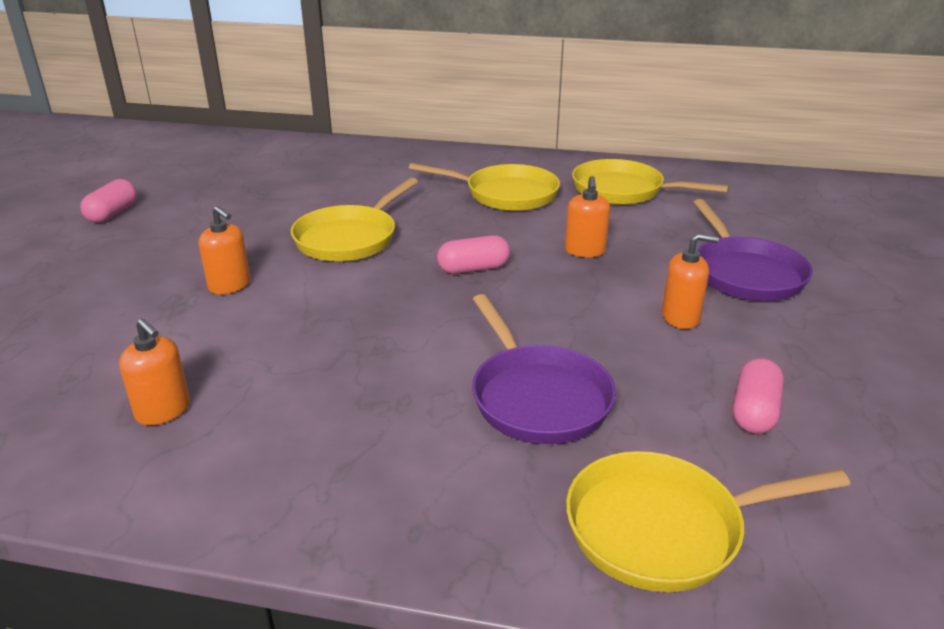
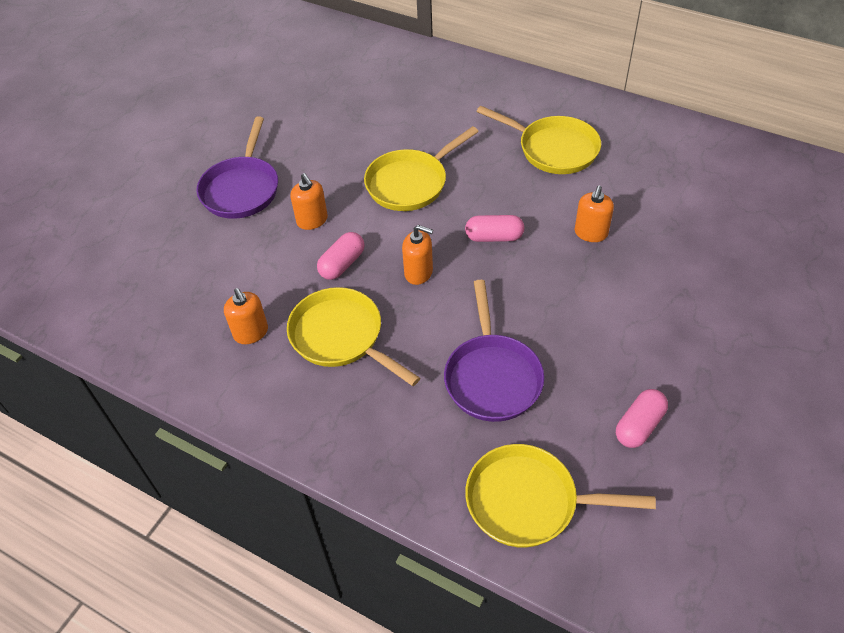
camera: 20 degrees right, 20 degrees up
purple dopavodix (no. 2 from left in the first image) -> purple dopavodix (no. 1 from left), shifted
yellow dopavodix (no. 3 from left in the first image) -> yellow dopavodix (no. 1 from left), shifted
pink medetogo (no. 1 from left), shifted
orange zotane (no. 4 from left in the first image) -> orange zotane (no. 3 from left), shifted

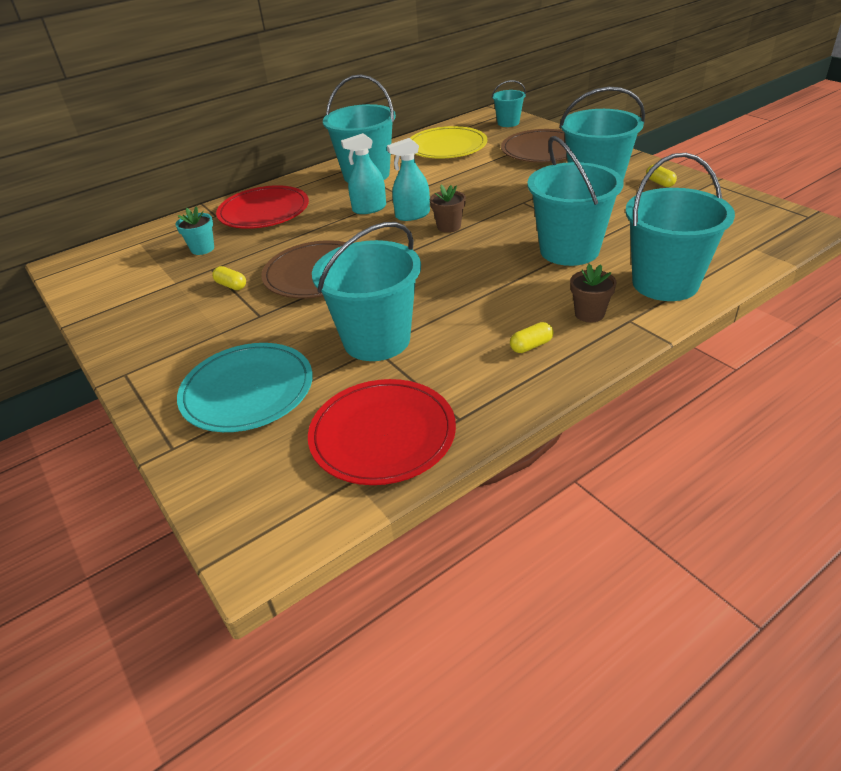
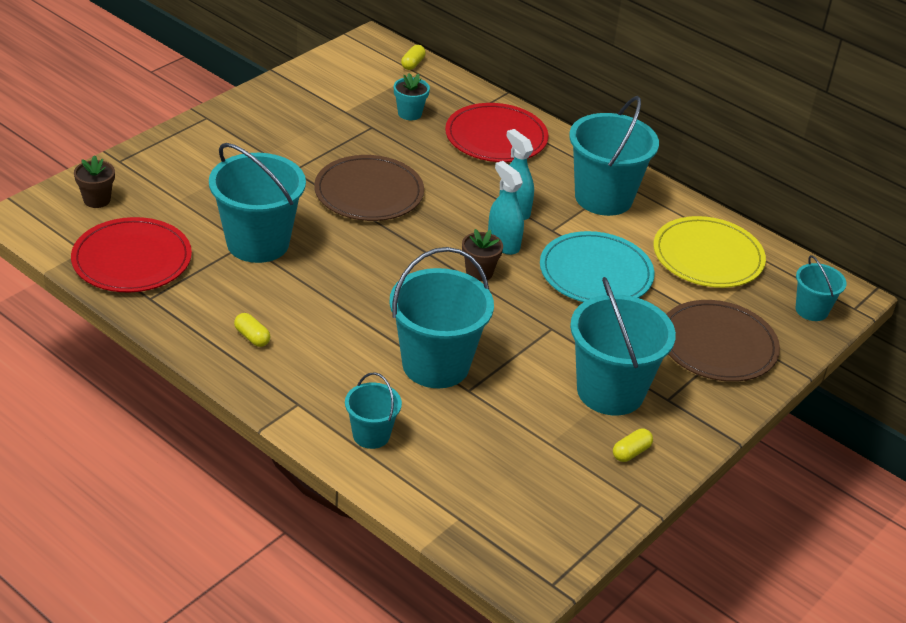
camera: 70 degrees right, 0 degrees up
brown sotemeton (no. 2 from left in the first image) -> brown sotemeton (no. 1 from left), shifted
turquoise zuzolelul (no. 6 from left in the first image) -> turquoise zuzolelul (no. 2 from left), x0.52
yellow medetogo (no. 1 from left in the first image) -> yellow medetogo (no. 2 from left), shifted
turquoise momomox, shifted

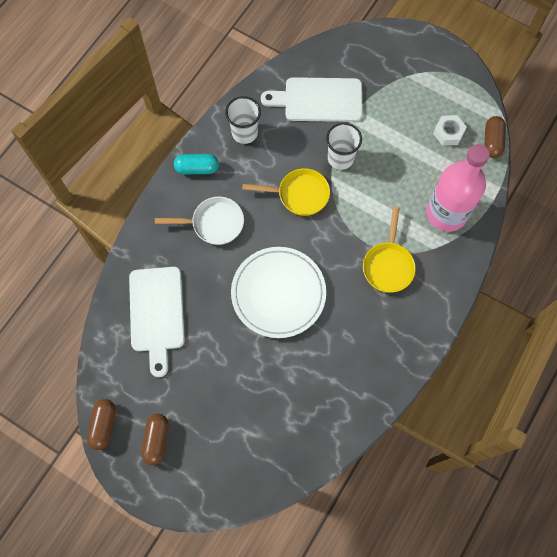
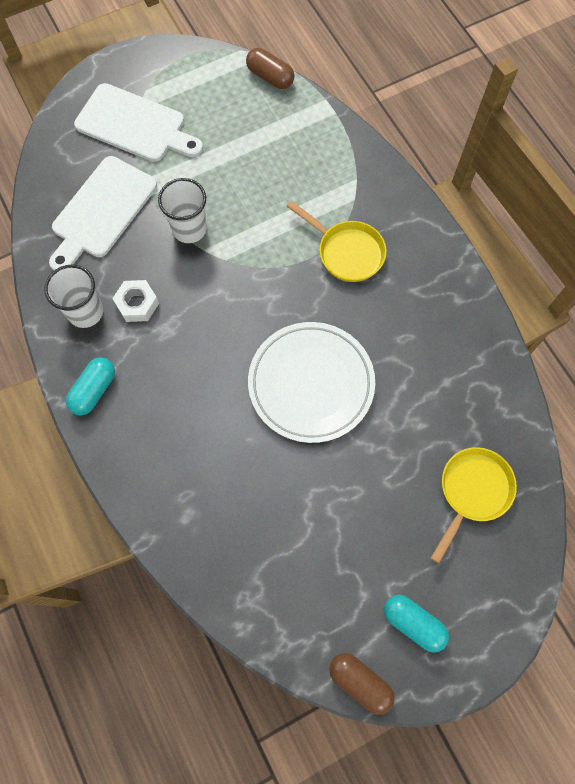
camera: 60 degrees left, 0 degrees up
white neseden (no. 1 from left in the first image) -> white neseden (no. 2 from left), shifted
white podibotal, shifted
brown medetogo (no. 2 from left) -> turquoise medetogo (no. 2 from left)
yellow dopavodix (no. 1 from left in the first image) -> yellow dopavodix (no. 2 from left), shifted
white dopavodix -> none
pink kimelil -> none

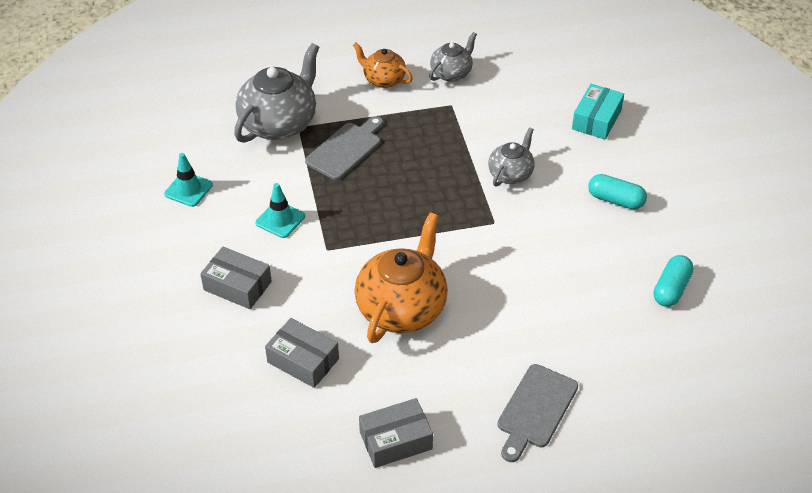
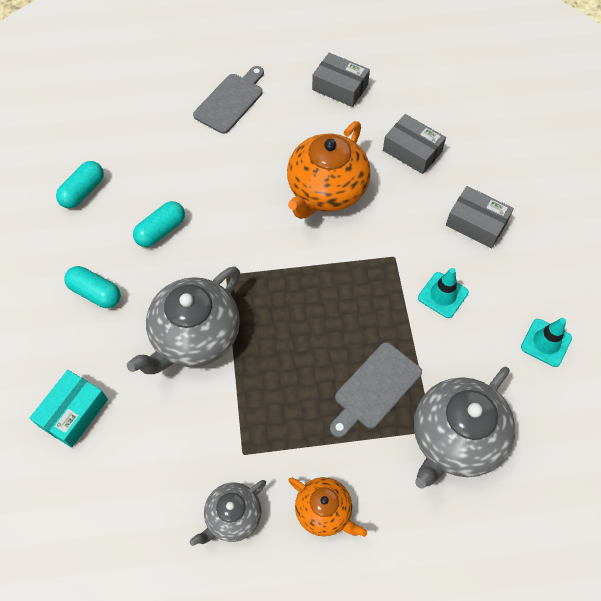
camera: 175 degrees left, 15 degrees up
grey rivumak (no. 3 from left in the first image) -> grey rivumak (no. 1 from left), x1.79
none -> turquoise medetogo (no. 3 from left)
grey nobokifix (no. 3 from left in the first image) -> grey nobokifix (no. 1 from left), 45 degrees clockwise

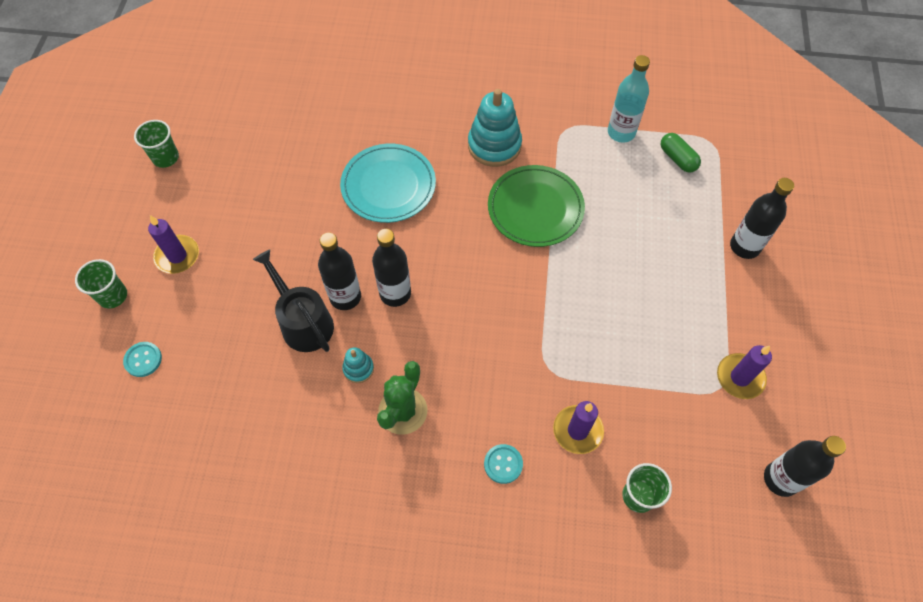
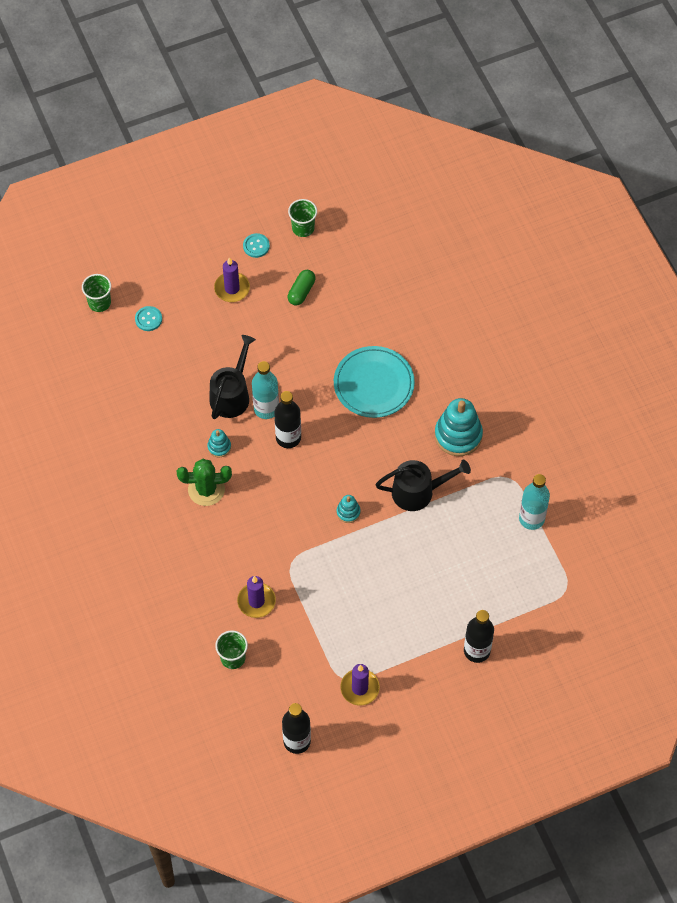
camera: 60 degrees right, 0 degrees up
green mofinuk (no. 1 from left), shifted
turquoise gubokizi (no. 2 from left), shifted
black kimelil (no. 1 from left) -> turquoise kimelil (no. 1 from left)
green medetogo, shifted
none -> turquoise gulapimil (no. 2 from left)
green momomox -> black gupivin (no. 2 from left)

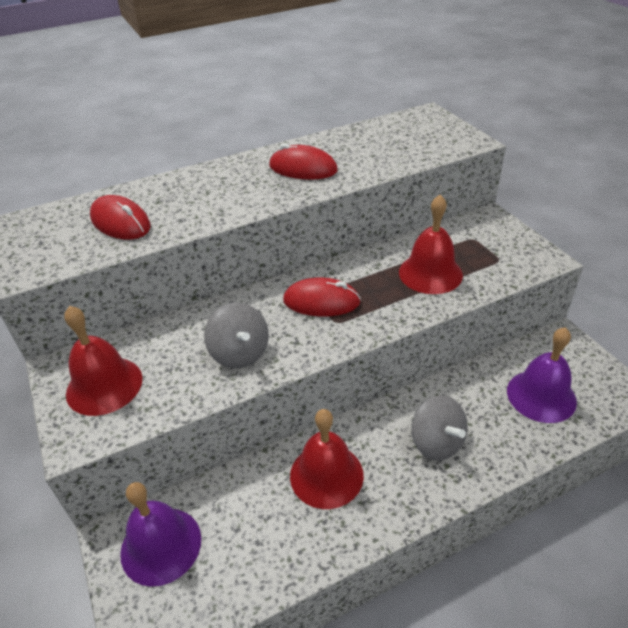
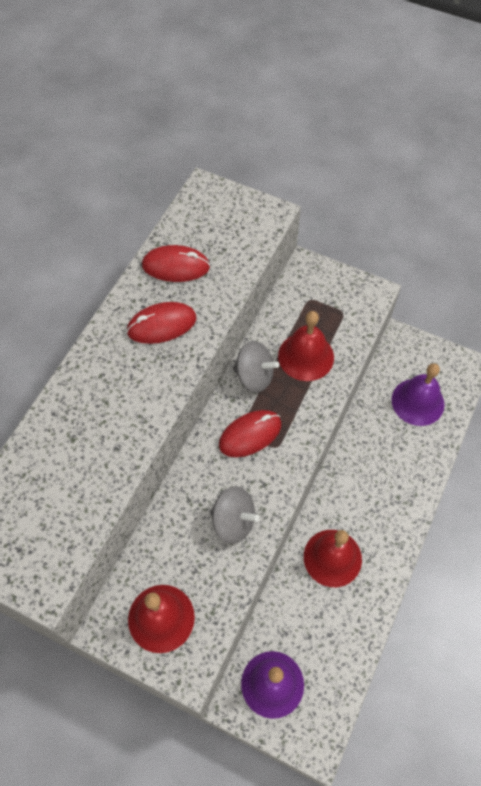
camera: 40 degrees left, 20 degrees up
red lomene (no. 1 from left in the first image) -> red lomene (no. 2 from left), shifted
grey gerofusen (no. 2 from left), shifted

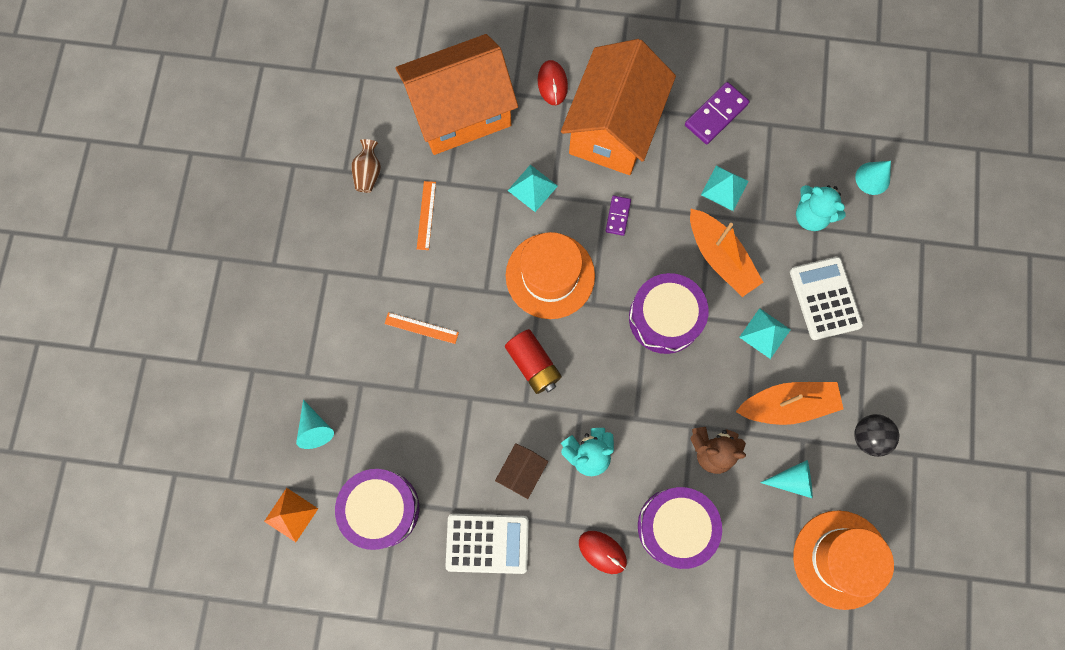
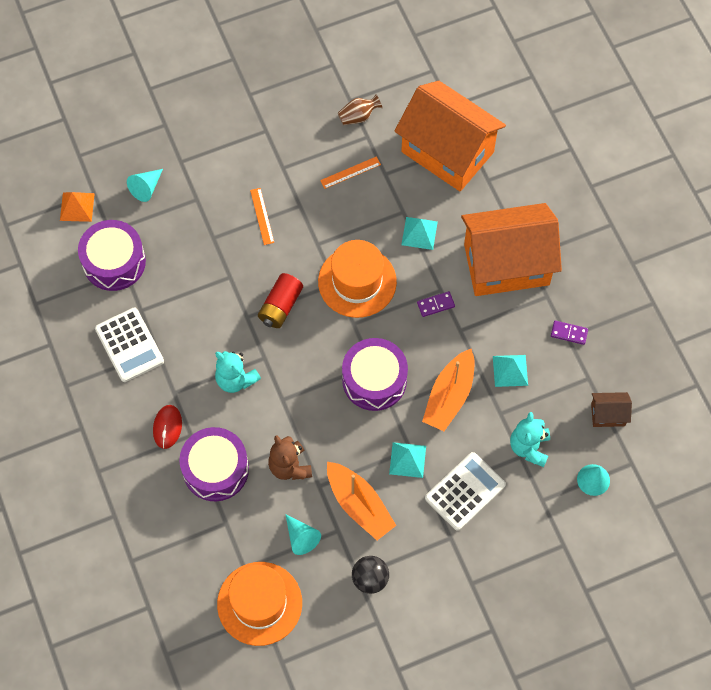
camera: 60 degrees right, 10 degrees down
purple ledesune (no. 2 from left), x0.60
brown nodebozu, shifted
red lomene (no. 1 from left) -> none

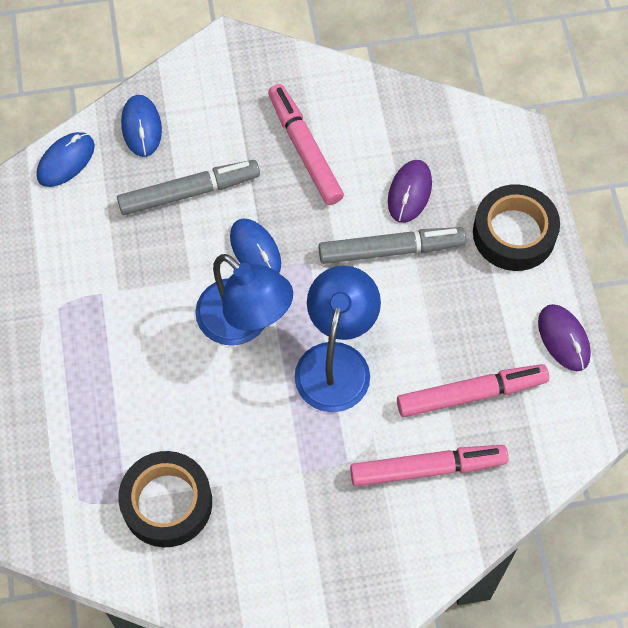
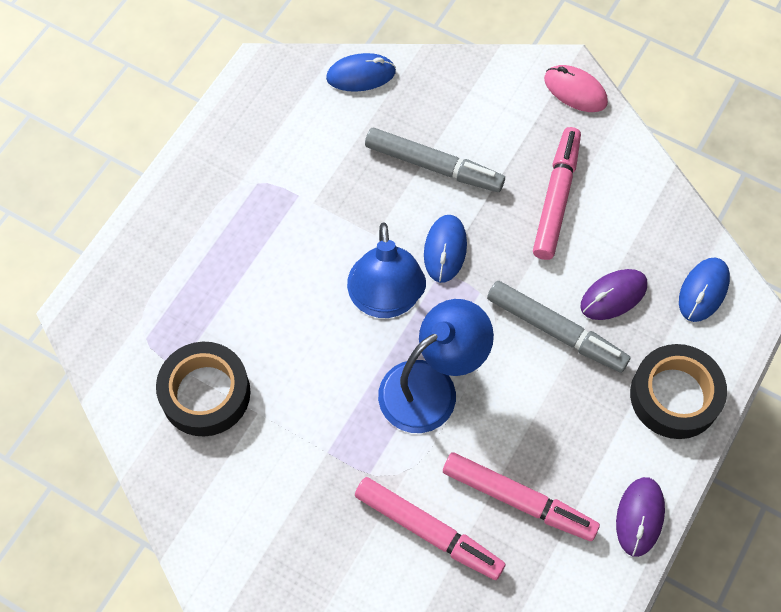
camera: 40 degrees right, 0 degrees up
none -> pink lomene
blue lomene (no. 2 from left in the first image) -> blue lomene (no. 3 from left), shifted

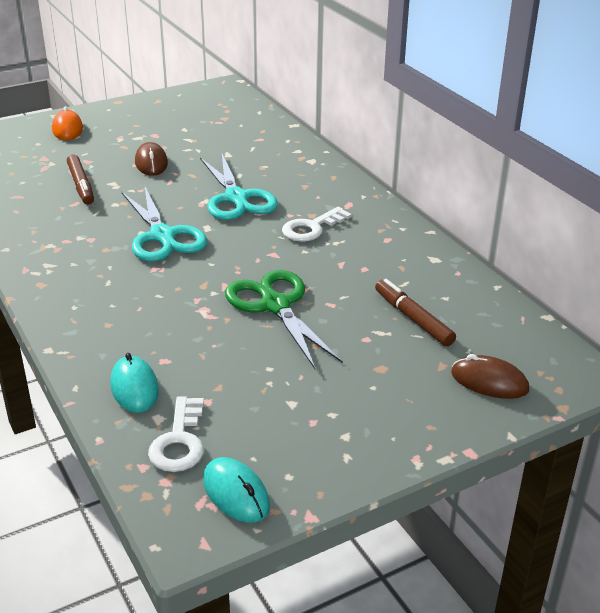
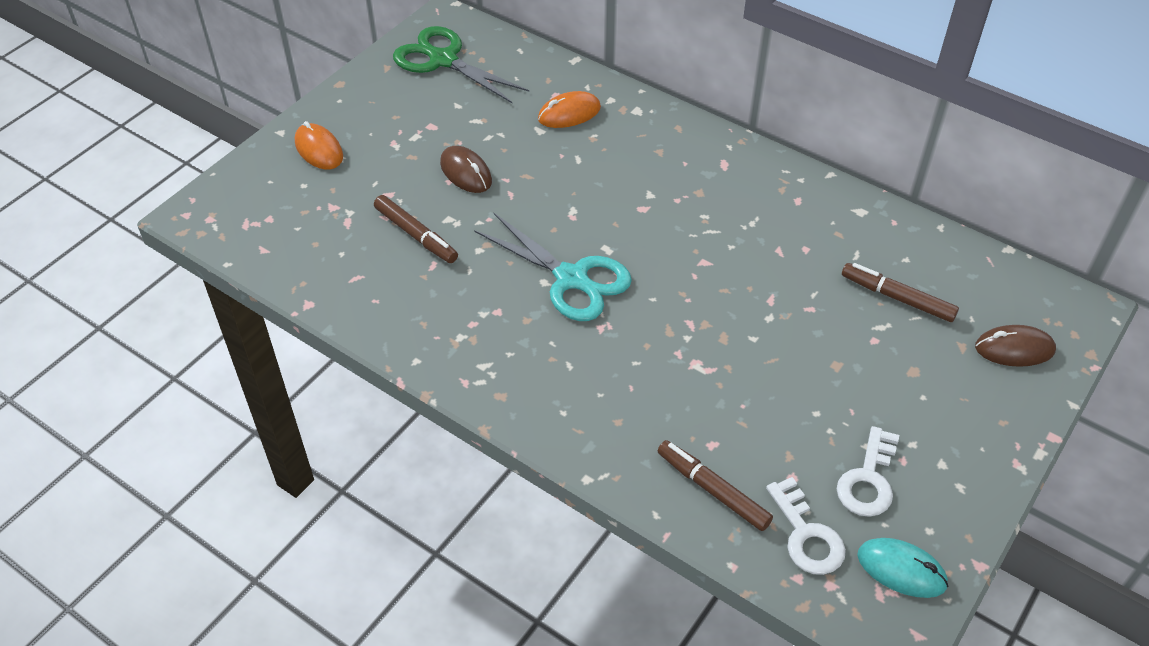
camera: 25 degrees left, 15 degrees up
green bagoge, shifted
none -> orange lomene (no. 2 from left)
turquoise lomene (no. 1 from left) -> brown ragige (no. 2 from left)
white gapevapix (no. 2 from left), shifted
turquoise bagoge (no. 2 from left) -> none

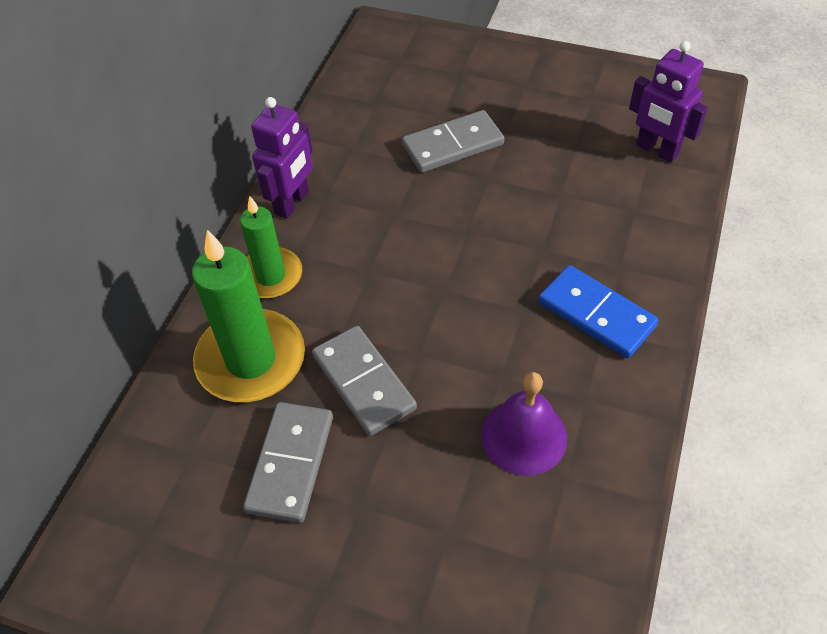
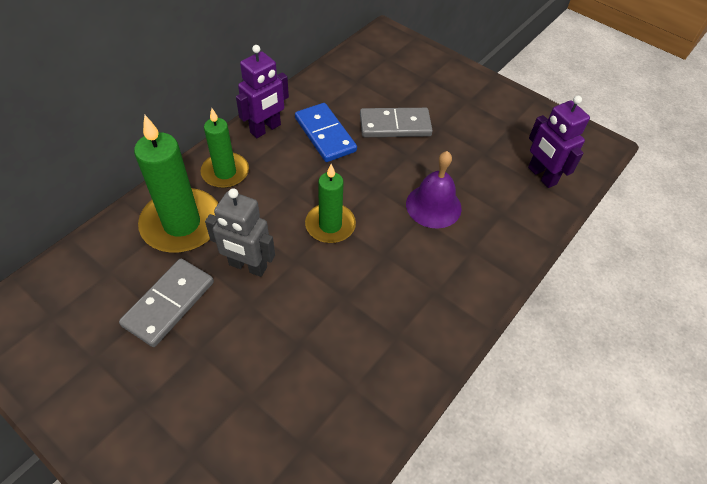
camera: 15 degrees right, 0 degrees up
grey ledesune (no. 2 from left) -> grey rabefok
blue ledesune, shifted
none -> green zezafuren (no. 3 from left)
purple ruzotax, shifted

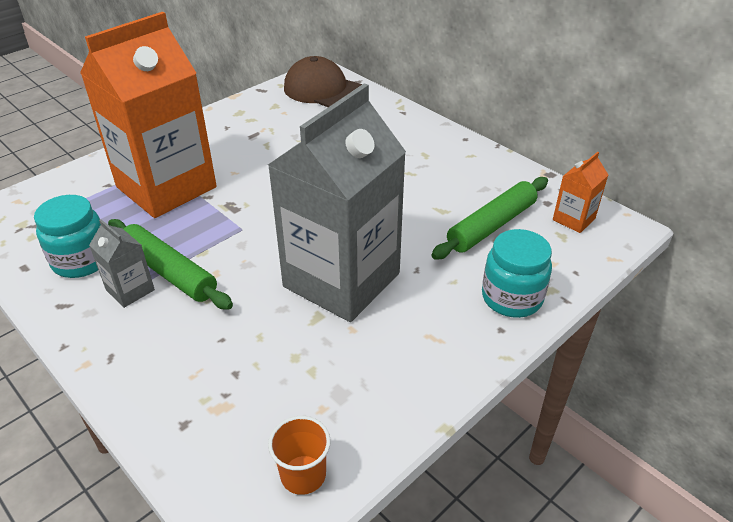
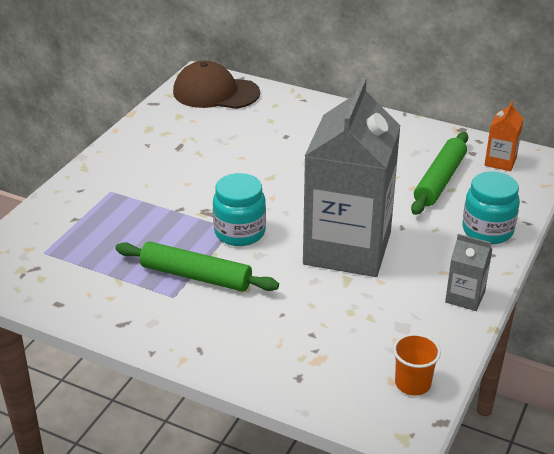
camera: 20 degrees left, 5 degrees down
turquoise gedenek (no. 1 from left), shifted
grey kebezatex (no. 1 from left in the first image) -> grey kebezatex (no. 2 from left), shifted
orange kebezatex (no. 1 from left) -> none

